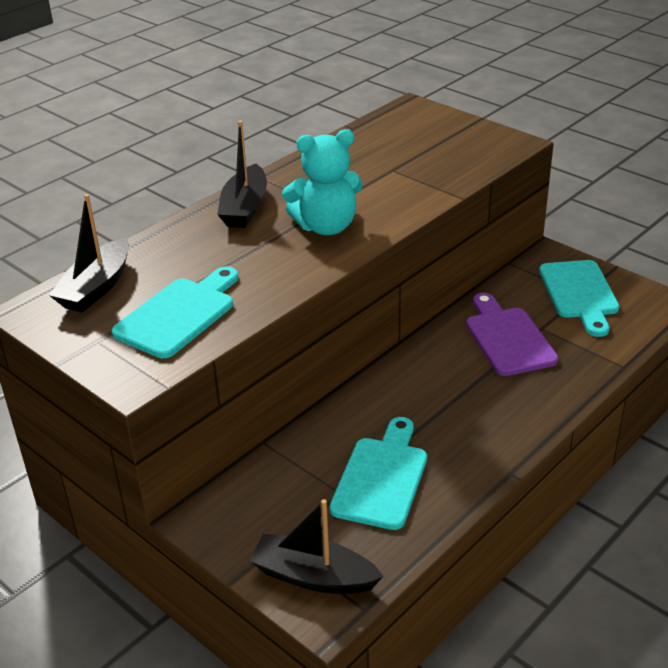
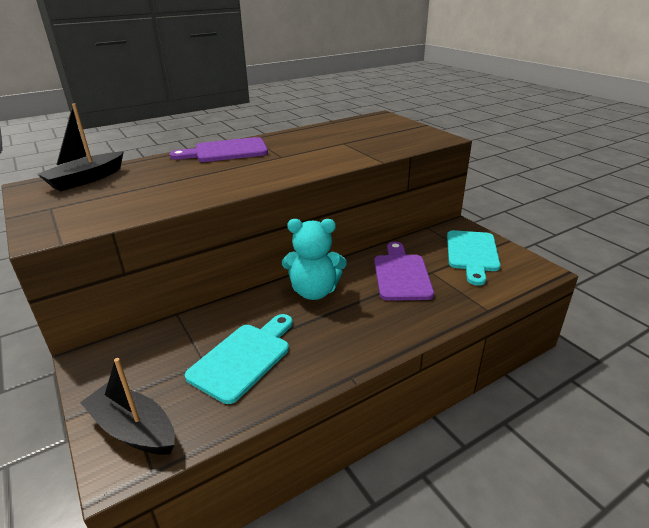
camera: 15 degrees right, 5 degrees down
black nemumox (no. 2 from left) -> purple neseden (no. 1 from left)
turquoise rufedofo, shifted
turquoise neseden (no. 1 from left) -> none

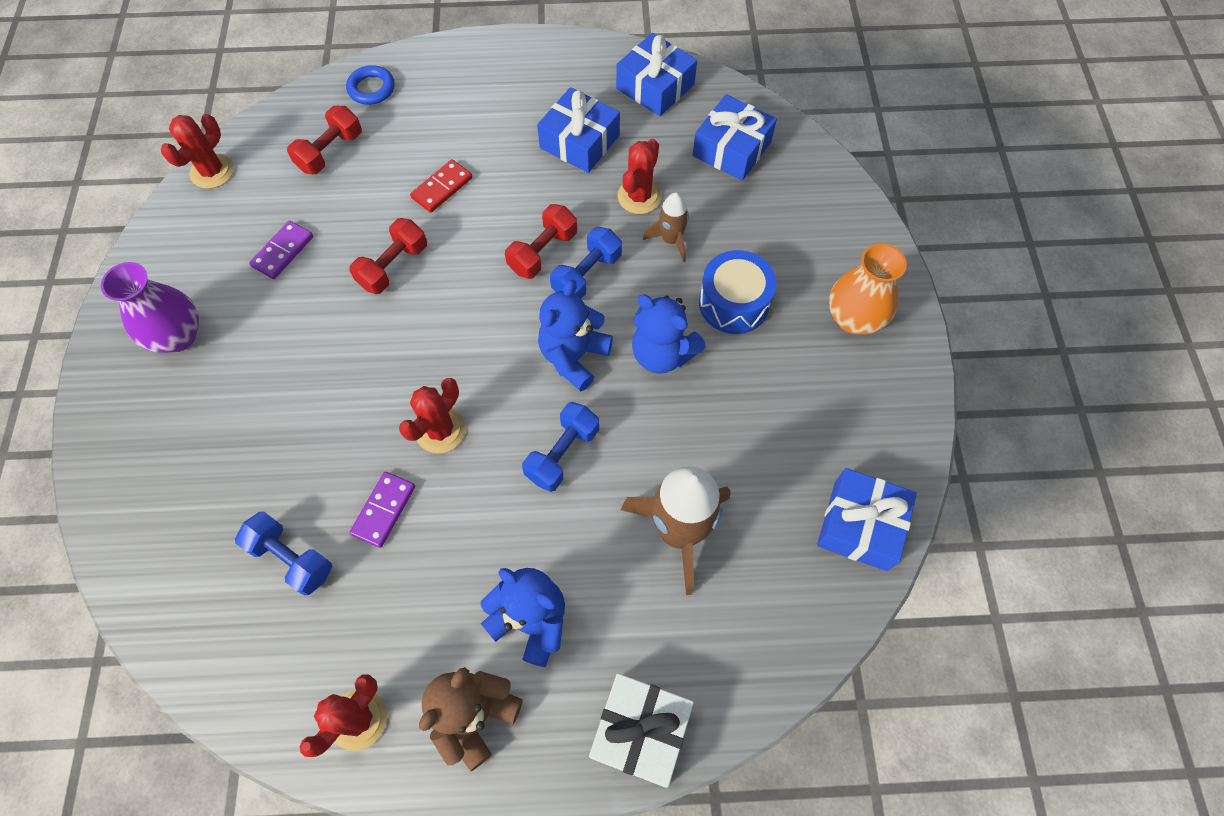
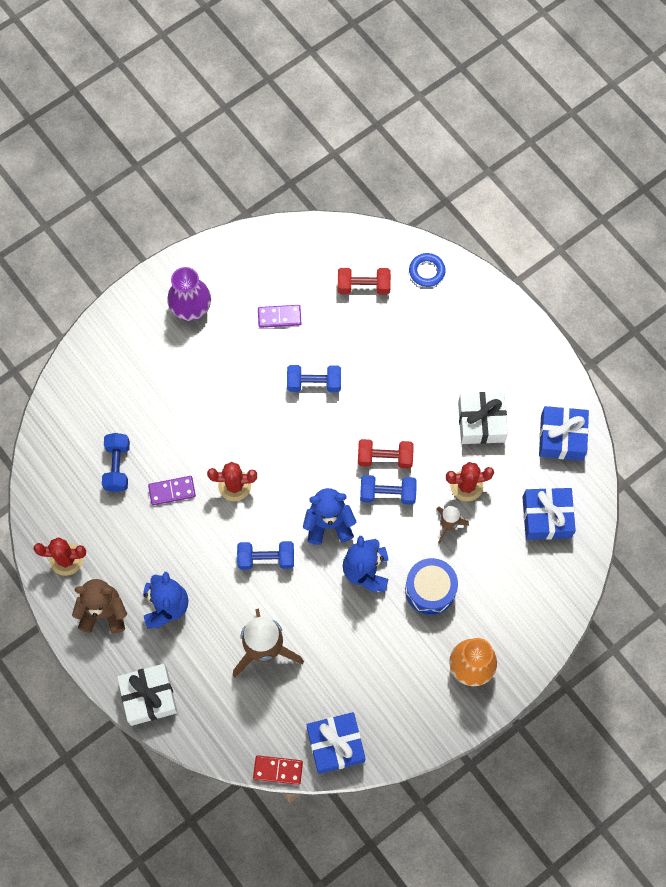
camera: 55 degrees right, 5 degrees up
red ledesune, shifted
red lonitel (no. 2 from left) -> blue lonitel (no. 3 from left)
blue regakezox (no. 1 from left) -> white regakezox (no. 2 from left)
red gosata (no. 1 from left) -> none

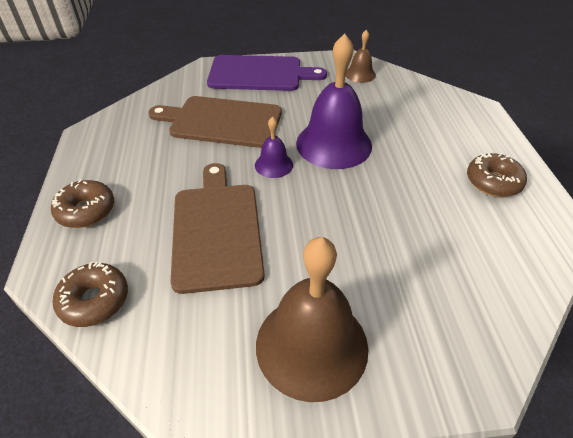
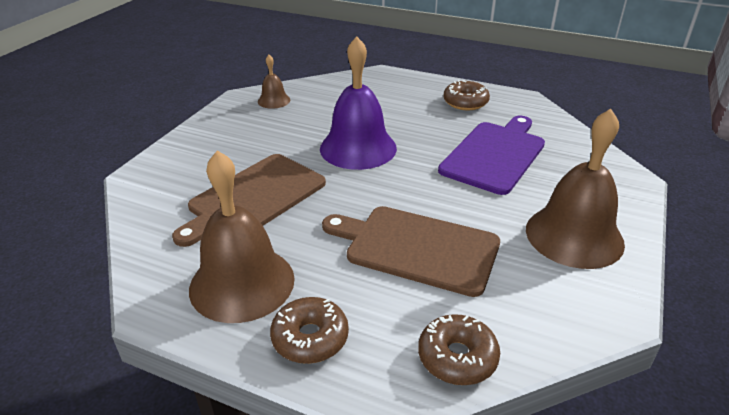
camera: 60 degrees left, 10 degrees down
none -> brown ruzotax (no. 1 from left)
purple neseden, shifted
purple ruzotax (no. 1 from left) -> none

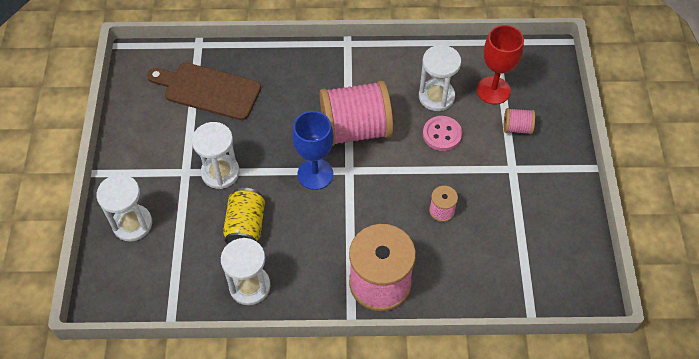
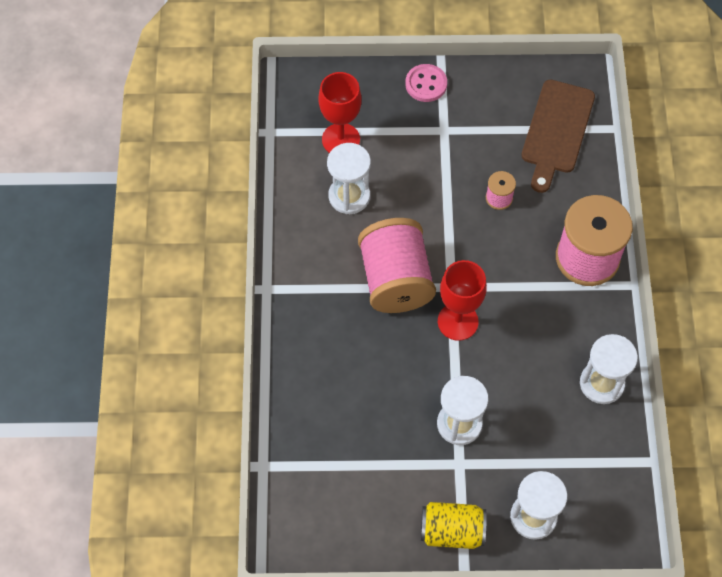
camera: 90 degrees left, 5 degrees up
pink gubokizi, shifted
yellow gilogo, shifted
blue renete -> red renete (no. 2 from left)
brown neseden, shifted
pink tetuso (no. 4 from left) -> none

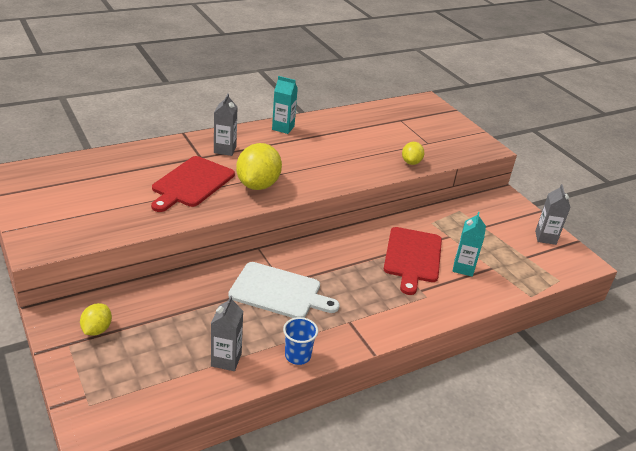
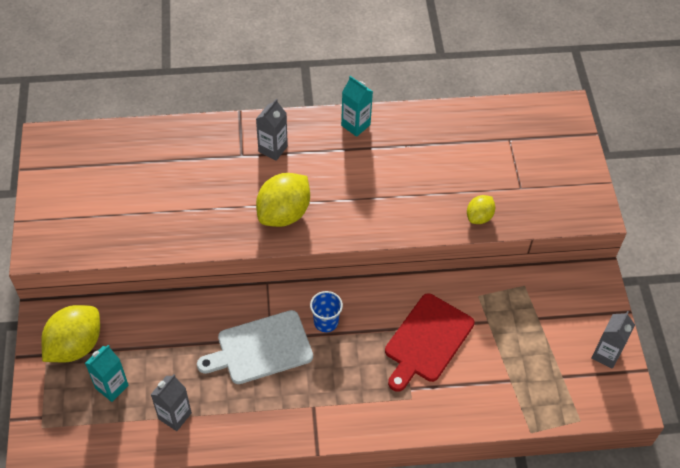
camera: 25 degrees right, 20 degrees up
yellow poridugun (no. 1 from left), x1.84
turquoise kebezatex (no. 2 from left in the first image) -> turquoise kebezatex (no. 1 from left), shifted
white neseden, 120 degrees clockwise
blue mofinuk, shifted
red neseden (no. 1 from left) -> none

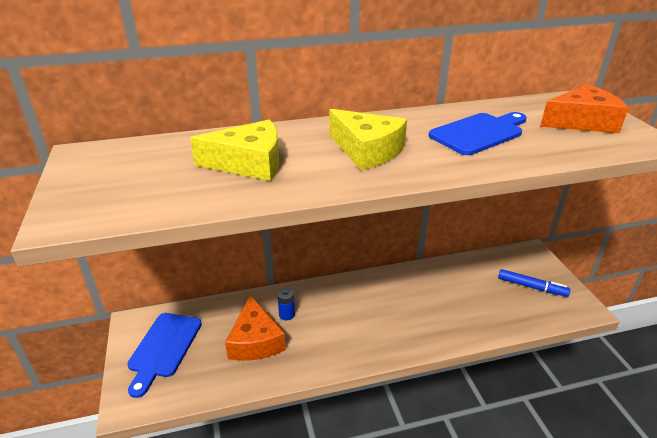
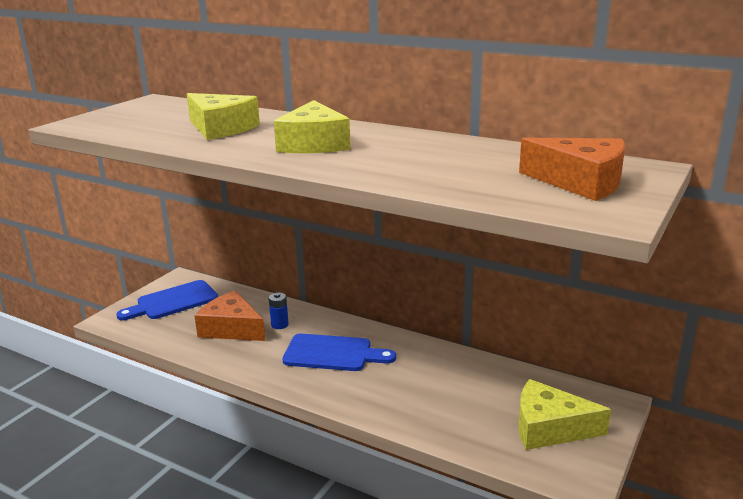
camera: 45 degrees right, 10 degrees down
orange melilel (no. 1 from left), 90 degrees clockwise
blue neseden (no. 2 from left), shifted
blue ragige -> yellow melilel (no. 3 from left)

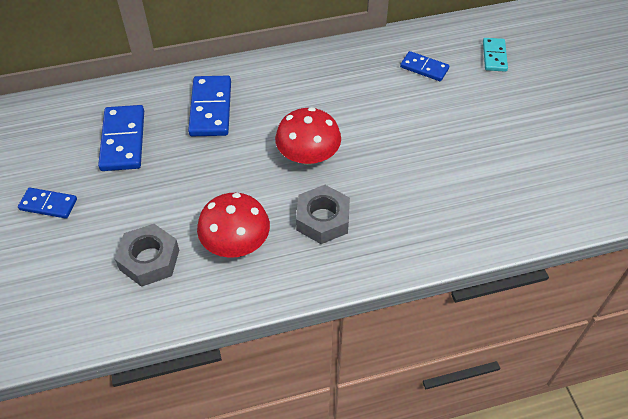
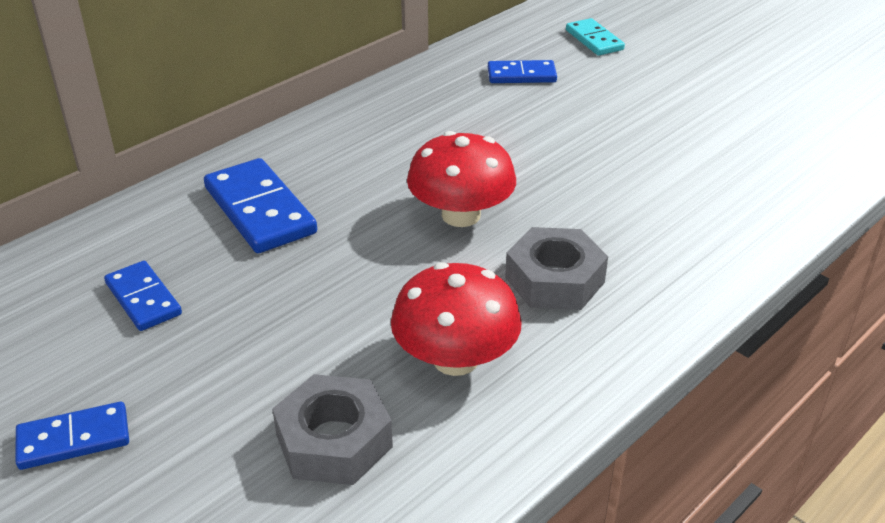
camera: 30 degrees left, 15 degrees down
blue ledesune (no. 2 from left), x0.61

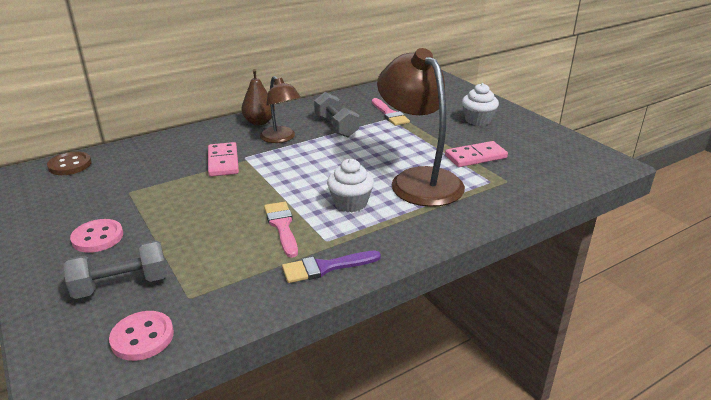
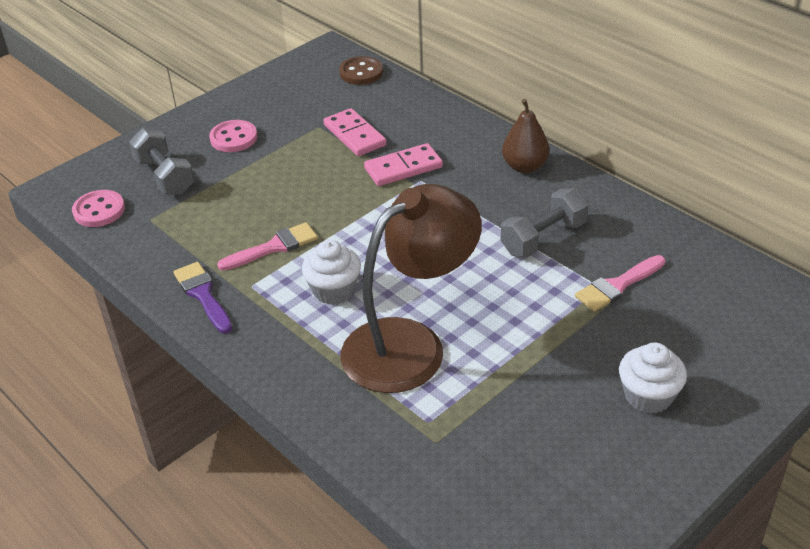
camera: 80 degrees right, 10 degrees up
pink ledesune (no. 2 from left in the first image) -> pink ledesune (no. 1 from left), shifted
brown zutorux (no. 1 from left) -> none

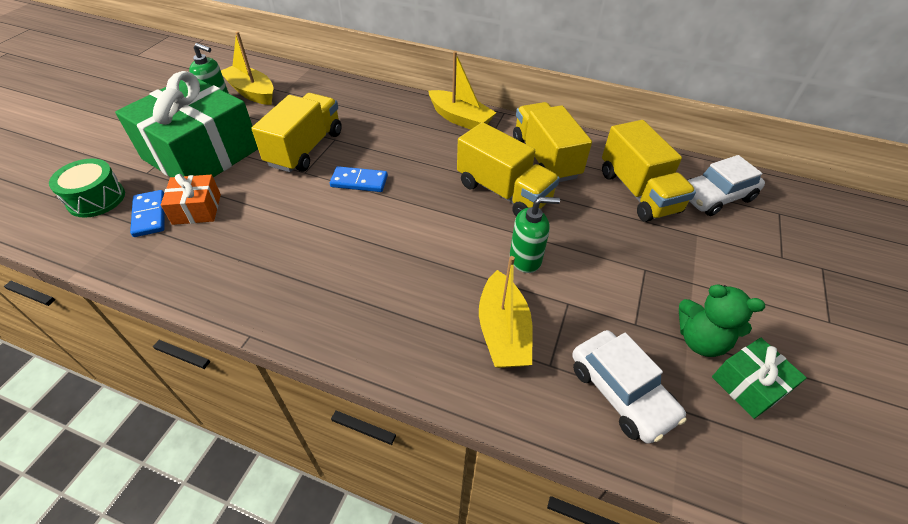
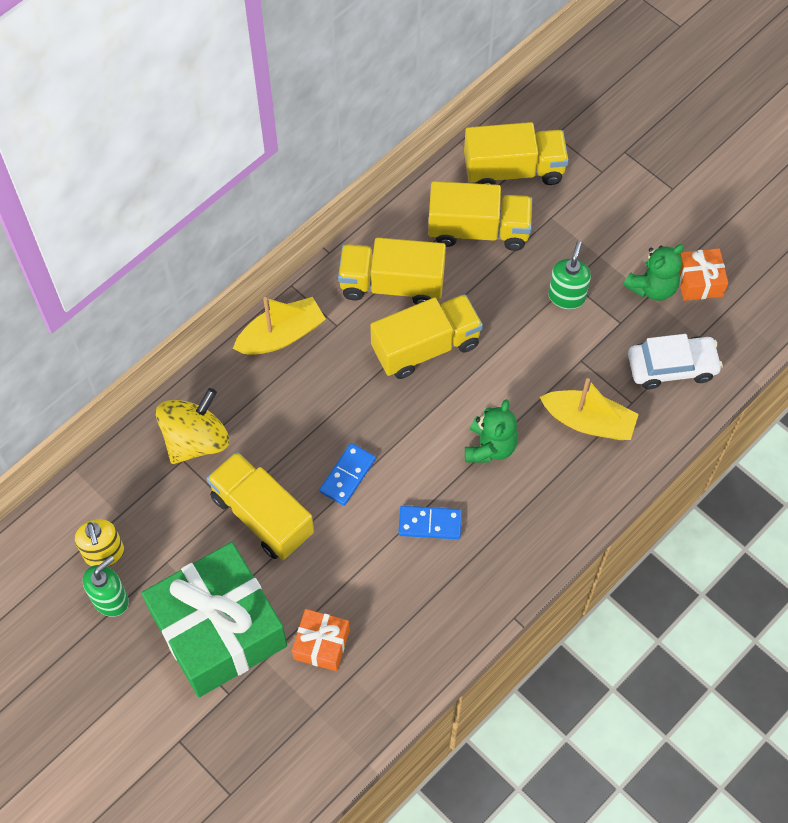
camera: 65 degrees left, 15 degrees up
yellow nemumox (no. 1 from left) -> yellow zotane
none -> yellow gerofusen
blue ledesune (no. 1 from left in the first image) -> blue ledesune (no. 2 from left), shifted
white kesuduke (no. 2 from left) -> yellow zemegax (no. 5 from left)
none -> green rufedofo (no. 1 from left)
green zotane (no. 2 from left), shifted
green regakezox (no. 2 from left) -> orange regakezox (no. 2 from left)
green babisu -> none

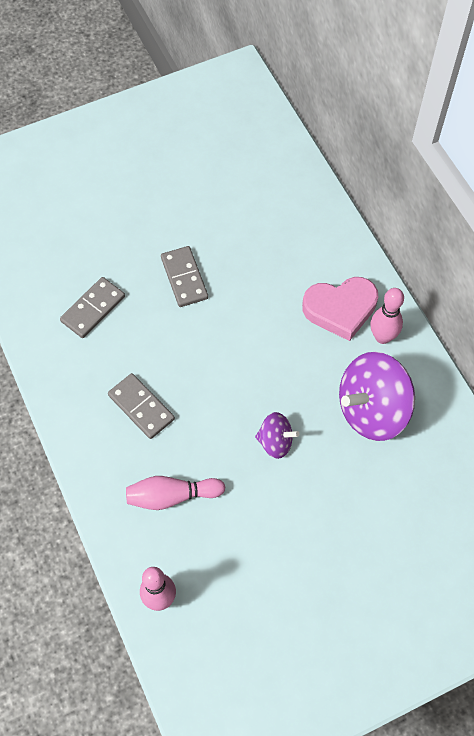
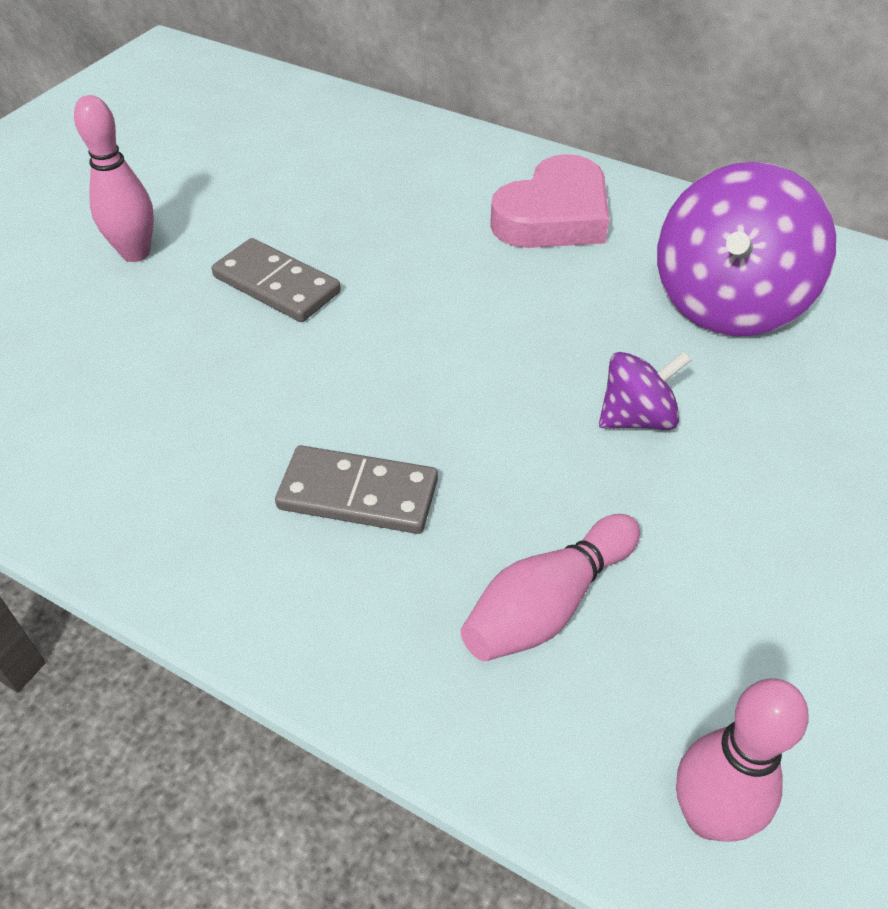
camera: 35 degrees left, 15 degrees down
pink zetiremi (no. 3 from left in the first image) -> pink zetiremi (no. 1 from left), shifted
grey ledesune (no. 1 from left) -> none

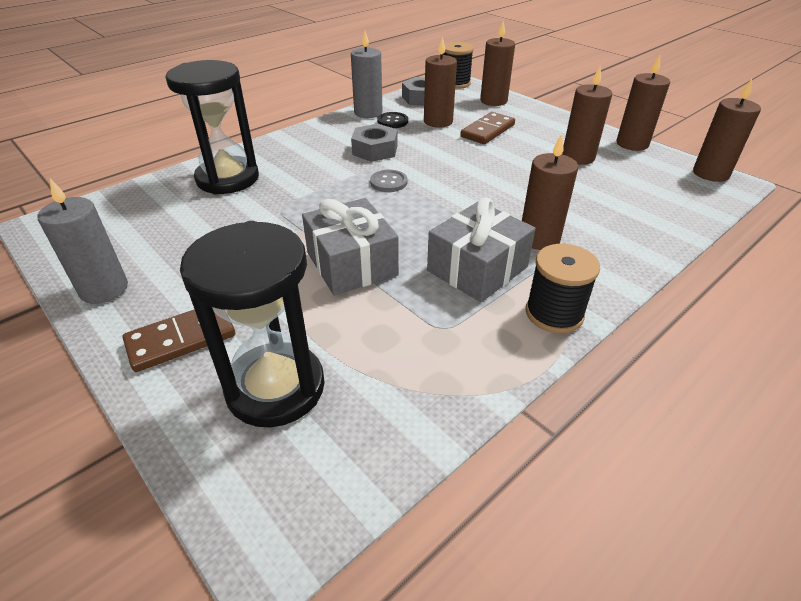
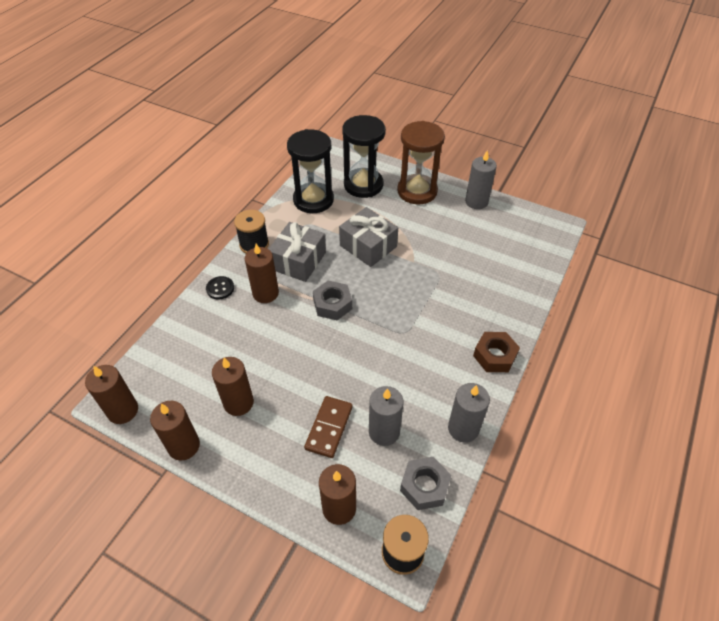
camera: 160 degrees right, 10 degrees up
black gubokizi, shifted
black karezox (no. 1 from left), shifted
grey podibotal (no. 1 from left), shifted
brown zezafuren (no. 1 from left) -> grey zezafuren (no. 1 from left)
brown ledesune (no. 1 from left) -> brown karezox
none -> brown podibotal
grey gubokizi -> none

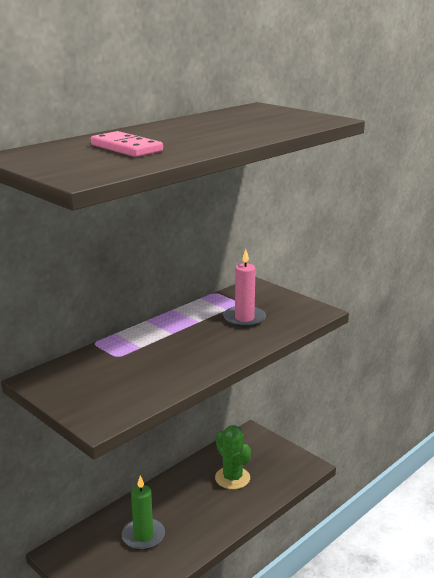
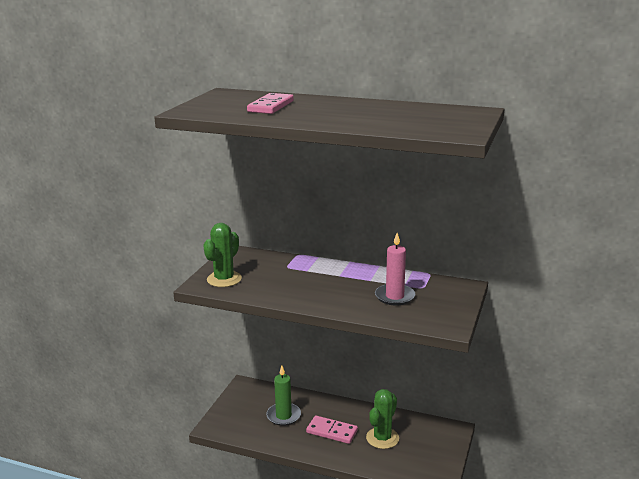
camera: 65 degrees right, 0 degrees up
none -> green gosata (no. 1 from left)
none -> pink ledesune (no. 2 from left)

